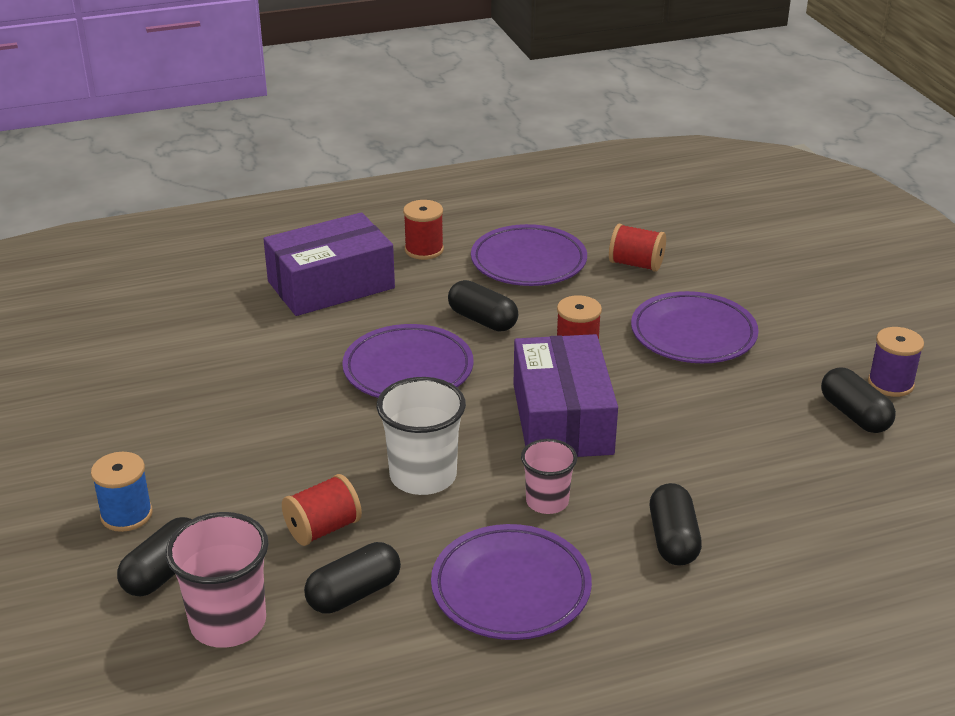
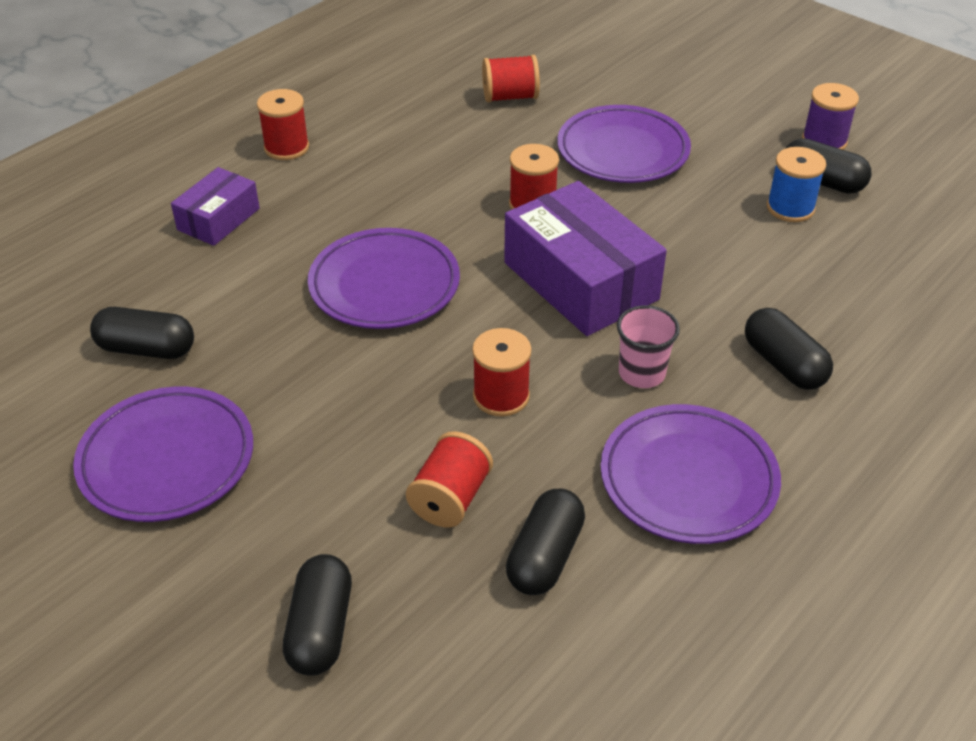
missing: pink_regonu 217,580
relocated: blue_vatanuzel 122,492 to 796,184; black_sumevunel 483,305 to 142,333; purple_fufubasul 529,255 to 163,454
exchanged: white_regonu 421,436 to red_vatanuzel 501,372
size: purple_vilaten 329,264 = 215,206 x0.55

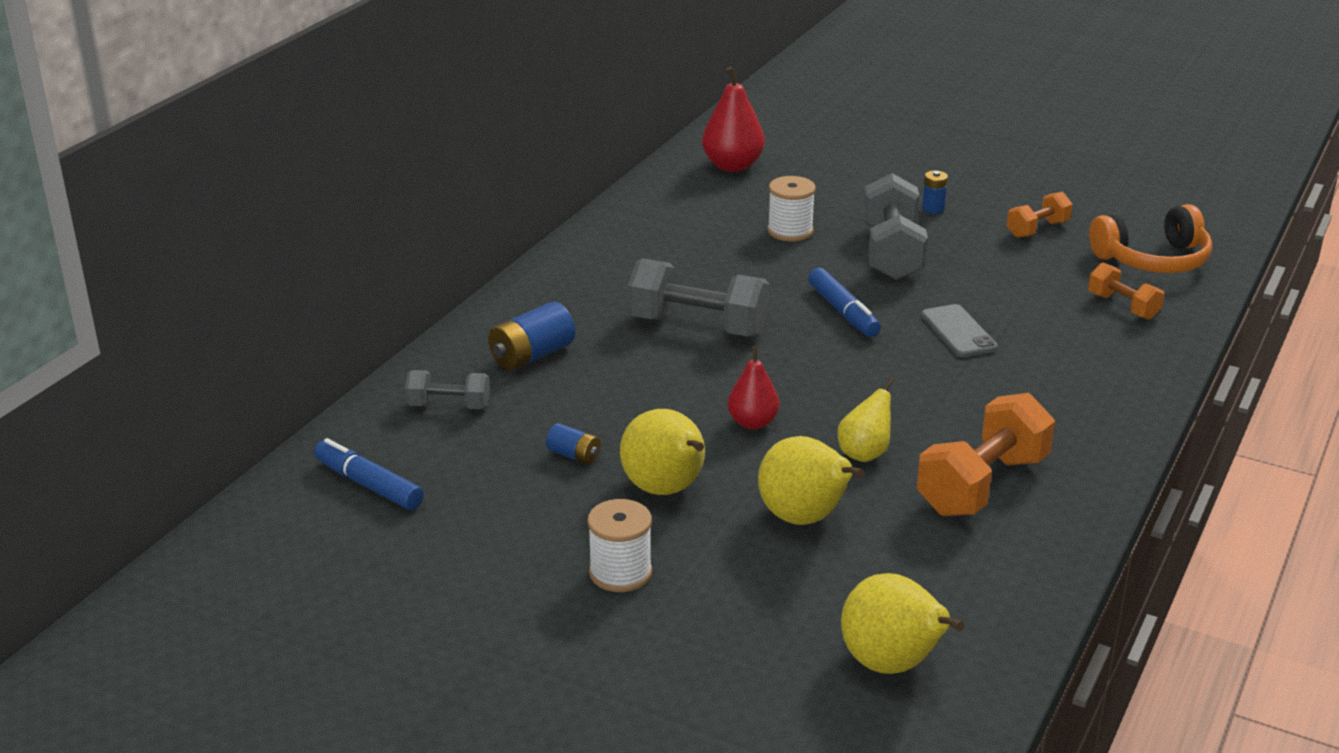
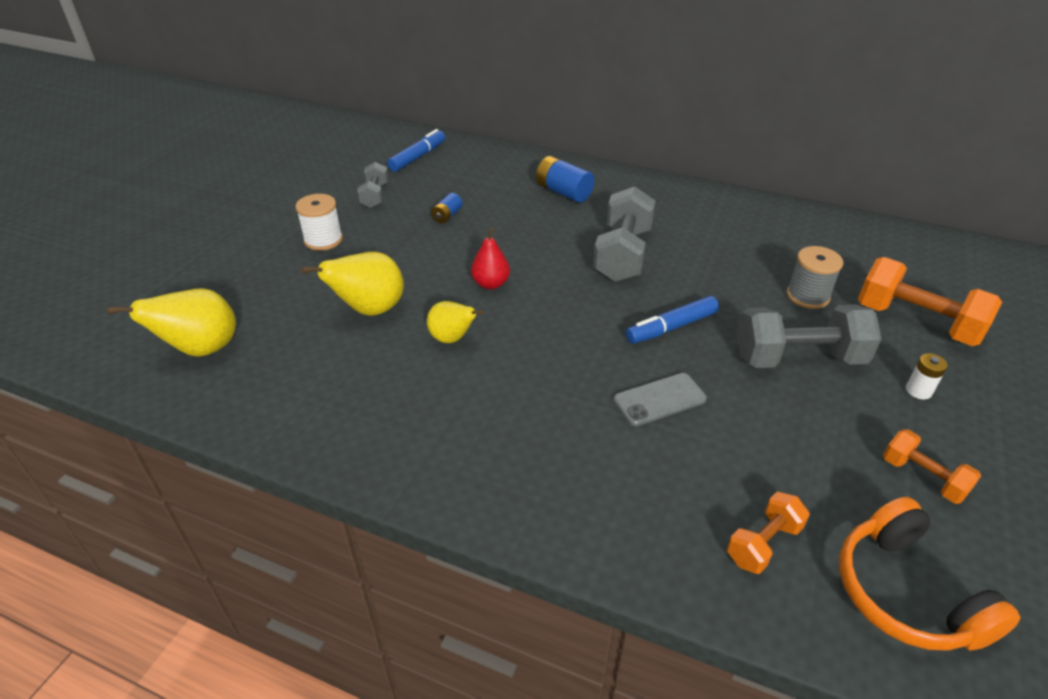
missing: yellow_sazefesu 662,452; red_sazefesu 733,119
relocated: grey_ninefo 447,389 to 373,185; orange_ninefo 986,454 to 930,301
colour: white_vatanuzel 791,208 to grey_vatanuzel 815,277; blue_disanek 935,192 to white_disanek 927,376

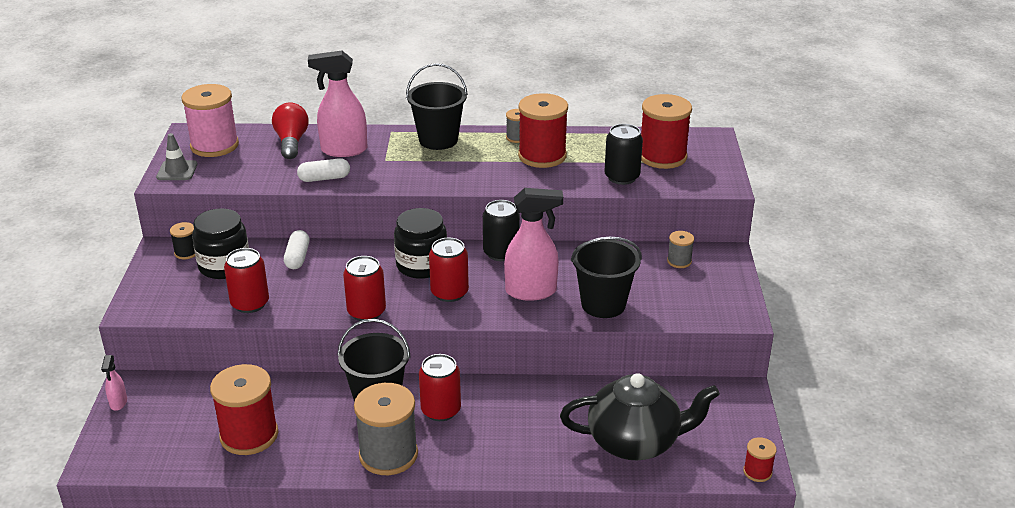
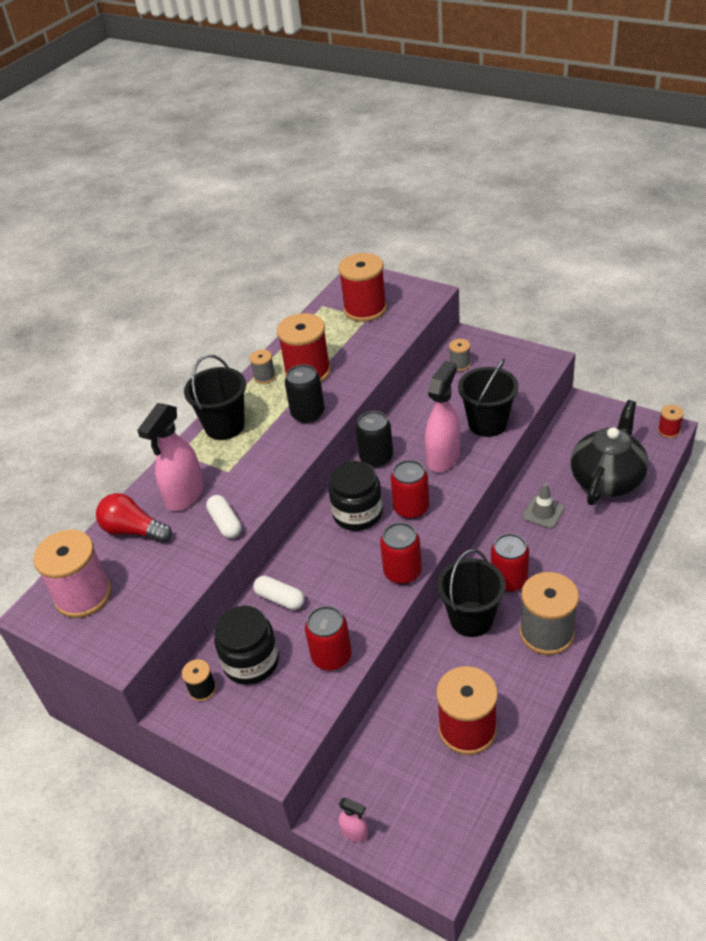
relocated: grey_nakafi 177,156 to 543,506; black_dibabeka 624,154 to 305,393
spun: white_sumevunel 323,170 = 224,517 45 degrees counterclockwise

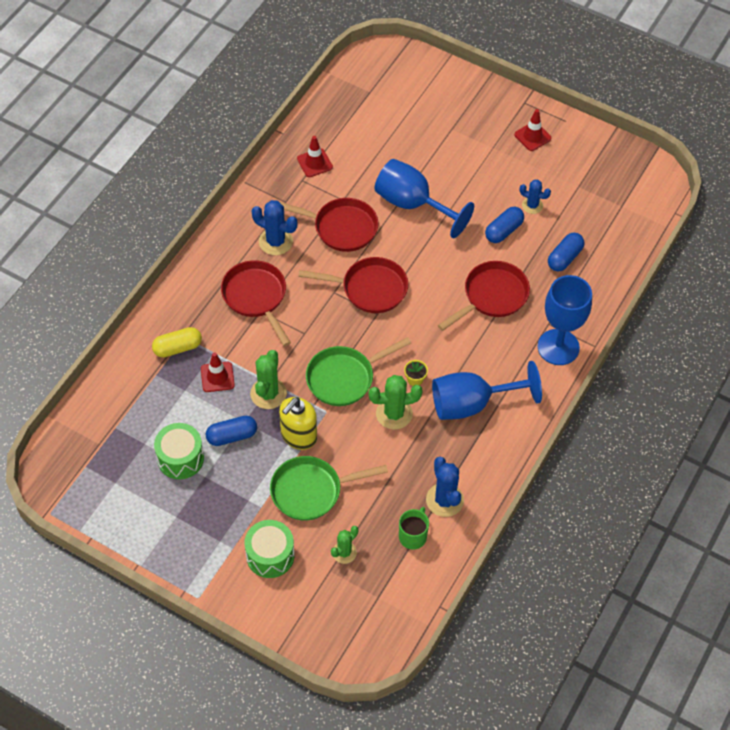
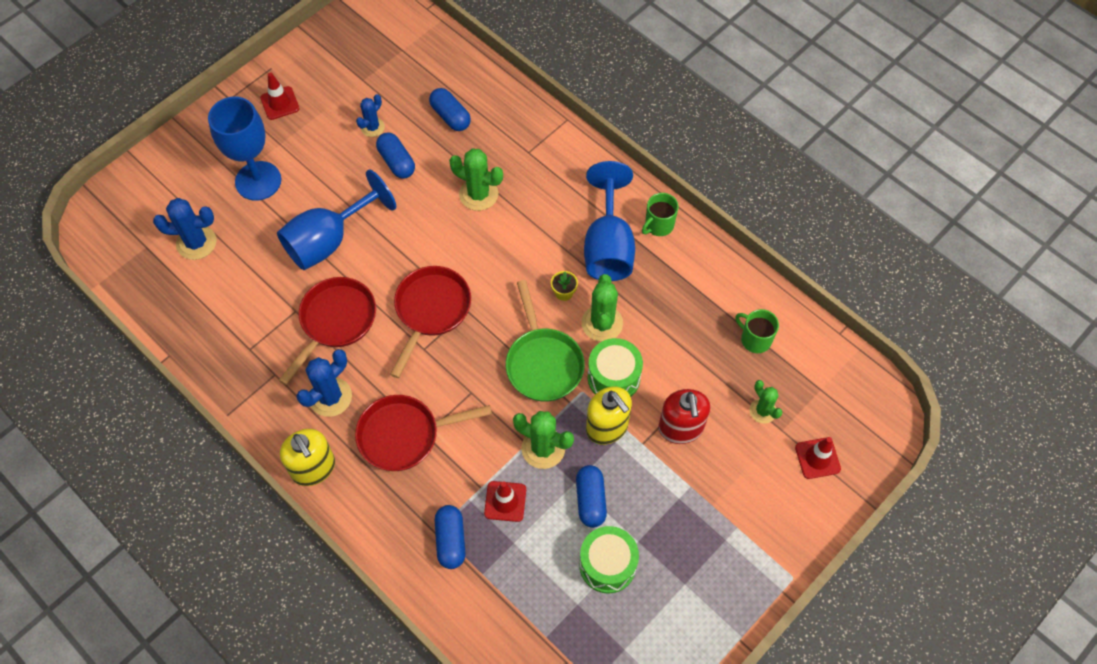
appeared: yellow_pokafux 307,457; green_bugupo 660,214
relocated: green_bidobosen 269,549 to 615,367; red_nakafi 315,156 to 818,458; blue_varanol 445,487 to 185,229; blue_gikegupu 565,320 to 244,149
exchanged: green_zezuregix 329,488 to red_pokafux 684,416; red_zezuregix 484,296 to green_varanol 476,179
colour: yellow_sumevunel 177,342 to blue_sumevunel 450,537

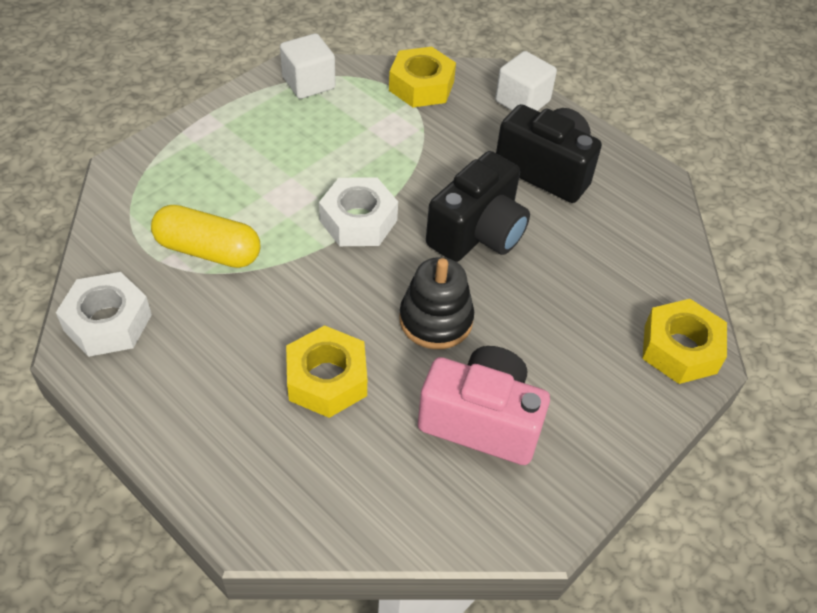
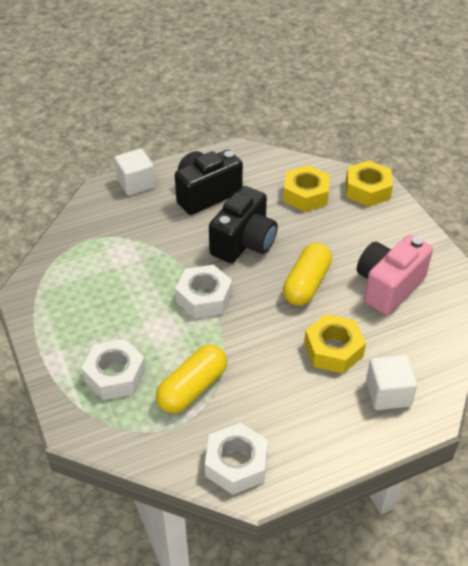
appeared: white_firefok 113,369
relocated: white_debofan 308,66 to 391,382; yellow_firefok 422,77 to 306,188
exchanged: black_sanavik 436,303 to yellow_sumevunel 307,274
spun: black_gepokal 478,206 = 243,224 60 degrees clockwise

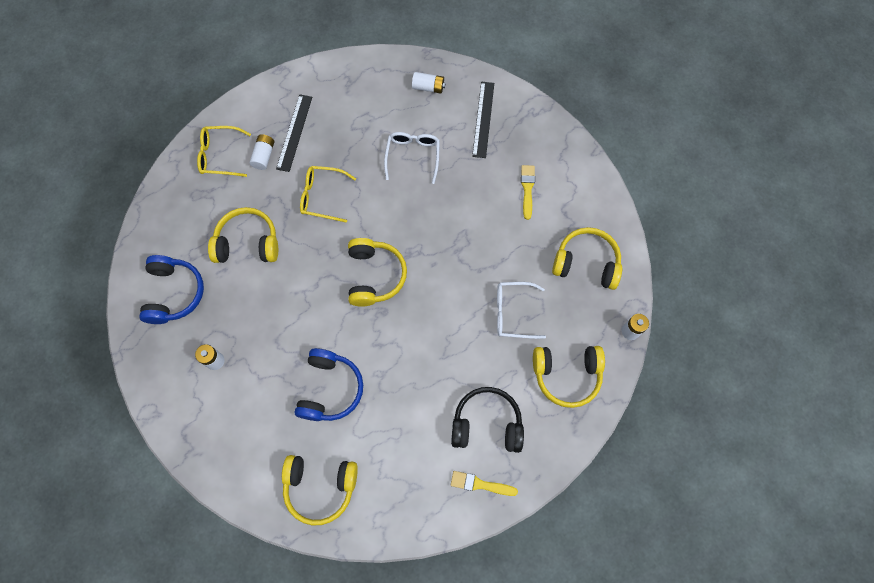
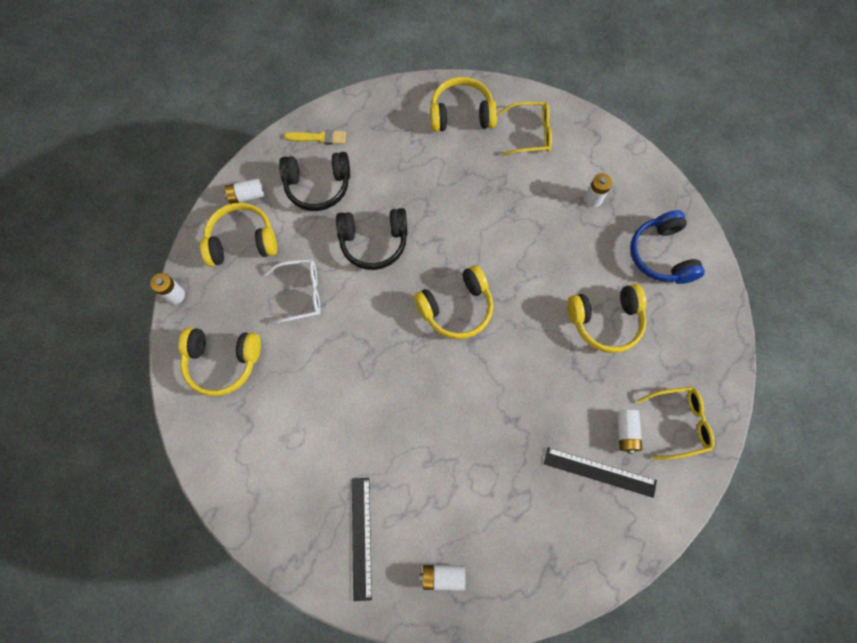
missing: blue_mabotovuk 328,384; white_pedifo 412,158; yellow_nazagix 528,192
appeared: white_disanek 244,191; black_mabotovuk 372,239
relocated: yellow_pedifo 328,194 to 525,129
spun: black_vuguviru 294,133 = 600,472 75 degrees counterclockwise; yellow_mabotovuk 377,272 = 453,302 105 degrees counterclockwise

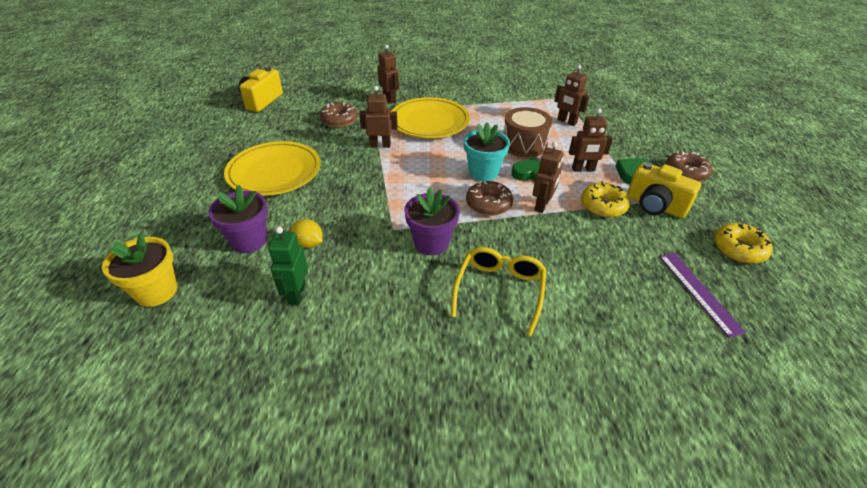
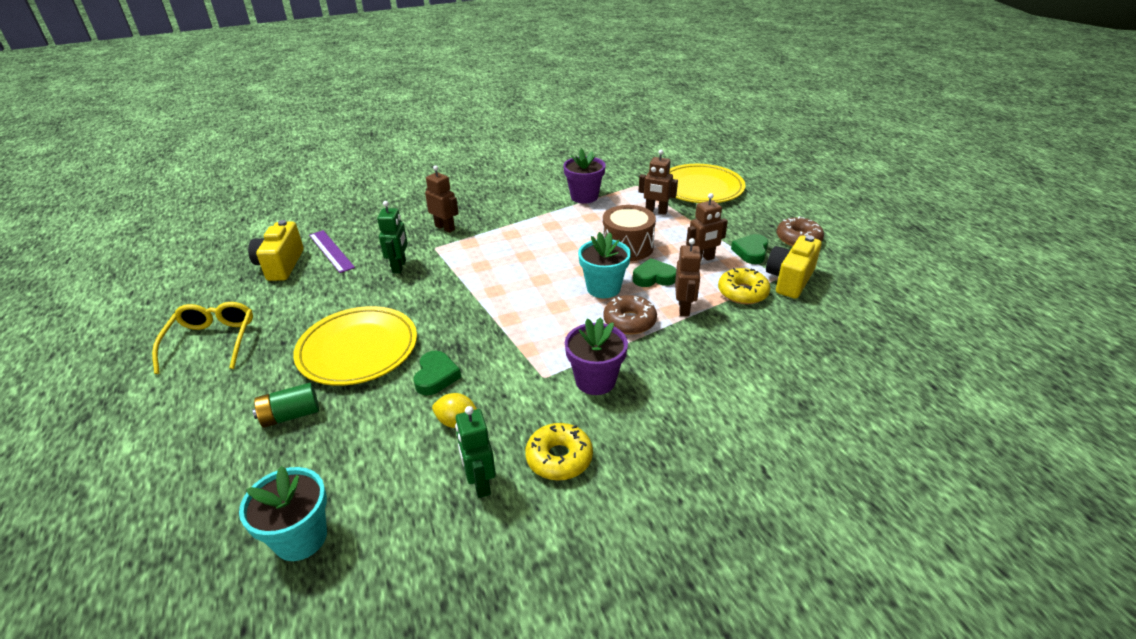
missing: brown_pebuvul 378,117
appeared: green_disanek 286,405; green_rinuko 437,373
relocated: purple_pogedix 238,219 to 584,176; yellow_fufubasul 430,117 to 707,183; yellow_pedifo 499,291 to 202,338; purple_vuguviru 702,295 to 332,251; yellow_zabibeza 743,243 to 559,451
exchanged: brown_zabibeza 339,114 to green_pebuvul 392,237
colour: yellow_pogedix 139,270 to turquoise_pogedix 283,513
spun: yellow_gepokal 664,190 = 794,267 105 degrees clockwise

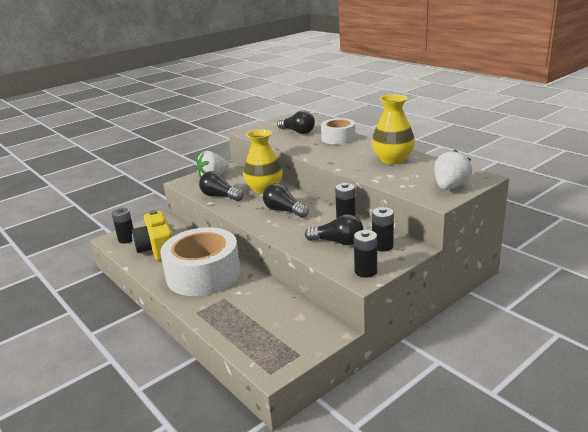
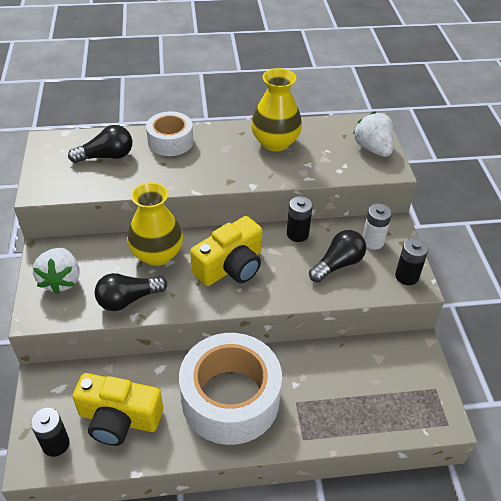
exchanged: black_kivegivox 286,200 to yellow_gepokal 226,251
colour: black_disanek 383,229 to white_disanek 377,227

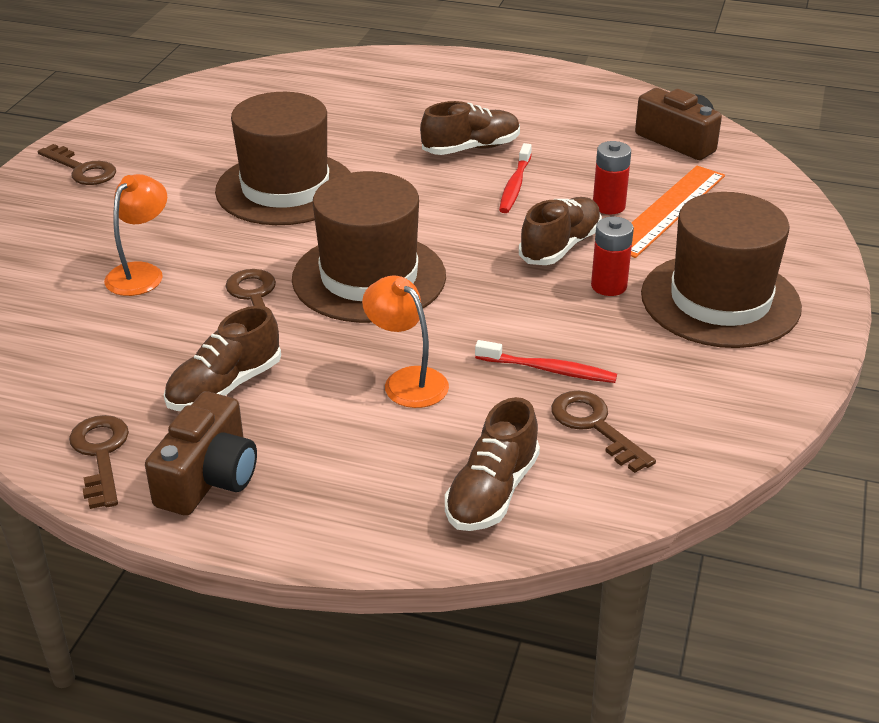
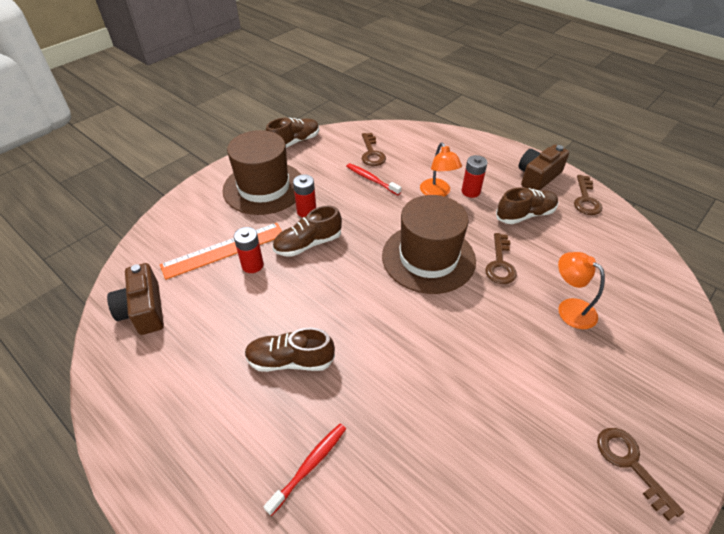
missing: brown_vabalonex 283,158
appeared: red_disanek 474,176
relocated: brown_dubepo 492,464 to 292,133; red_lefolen 515,178 to 305,469
spun: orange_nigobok 135,235 = 581,290 90 degrees clockwise

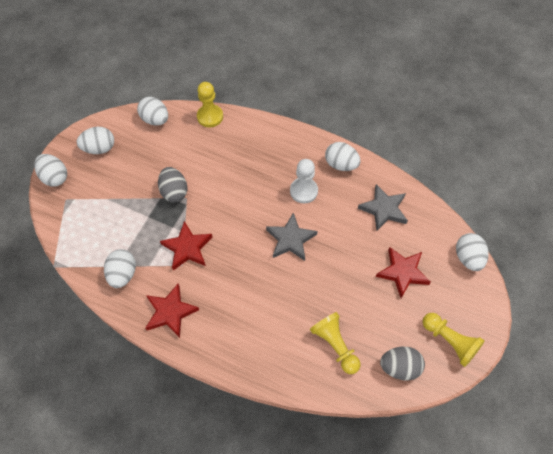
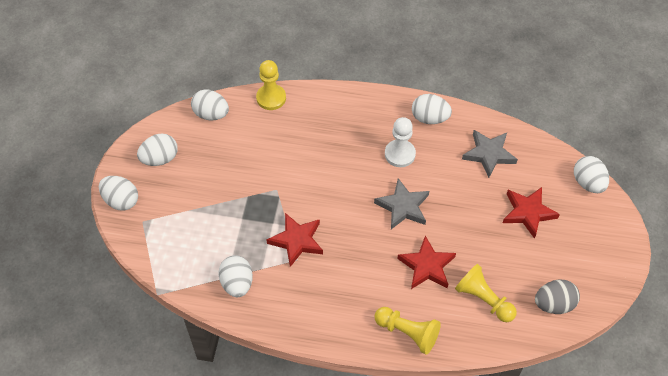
missing: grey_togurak 173,184
relocated: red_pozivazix 172,311 to 426,262; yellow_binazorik 454,340 to 408,330

